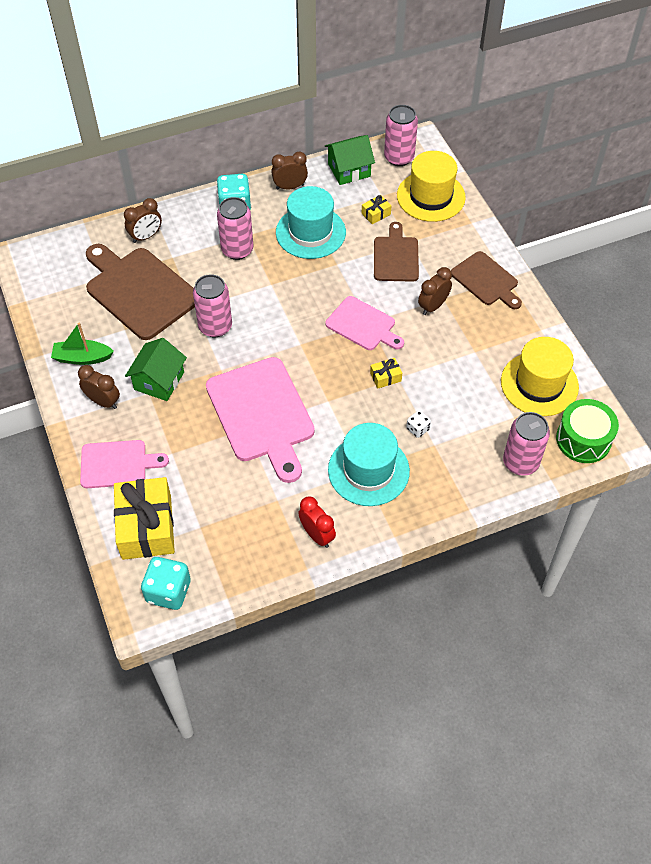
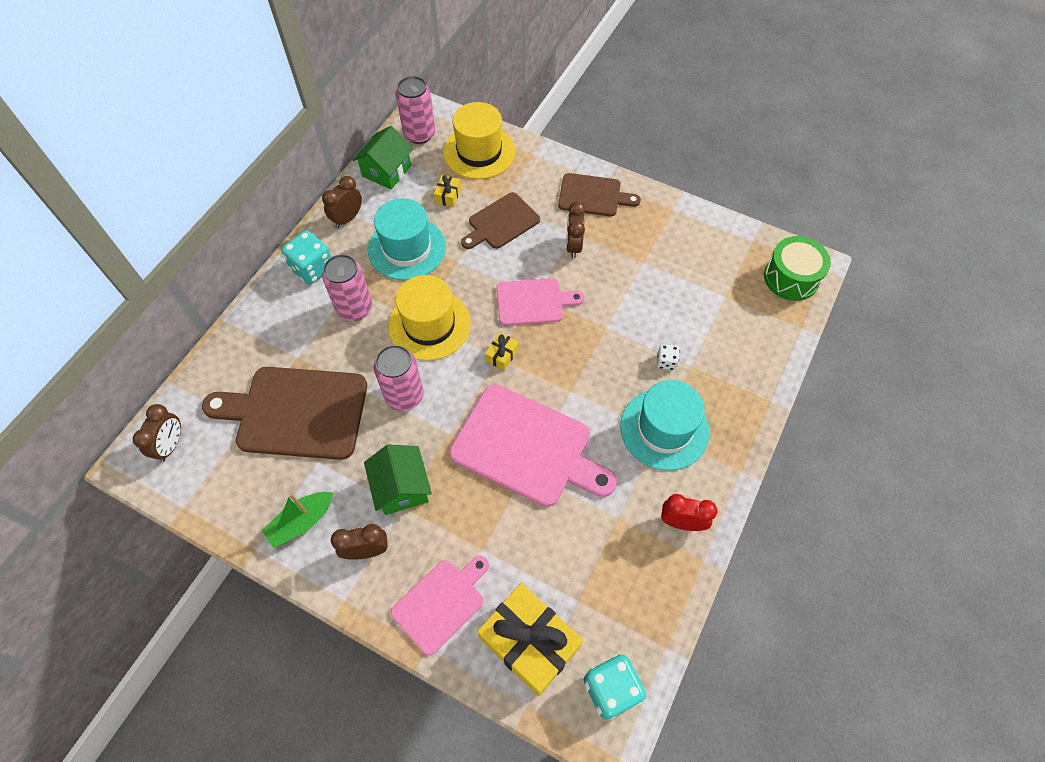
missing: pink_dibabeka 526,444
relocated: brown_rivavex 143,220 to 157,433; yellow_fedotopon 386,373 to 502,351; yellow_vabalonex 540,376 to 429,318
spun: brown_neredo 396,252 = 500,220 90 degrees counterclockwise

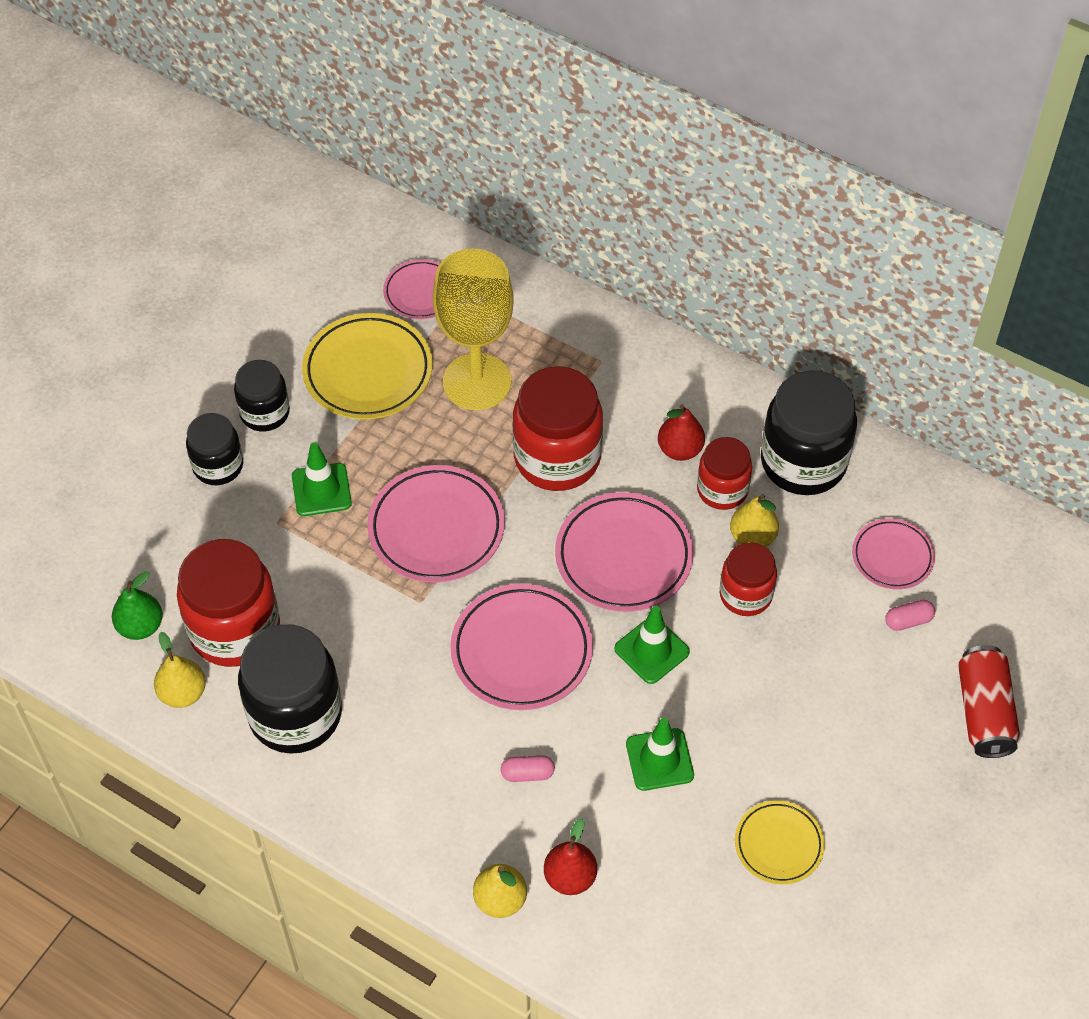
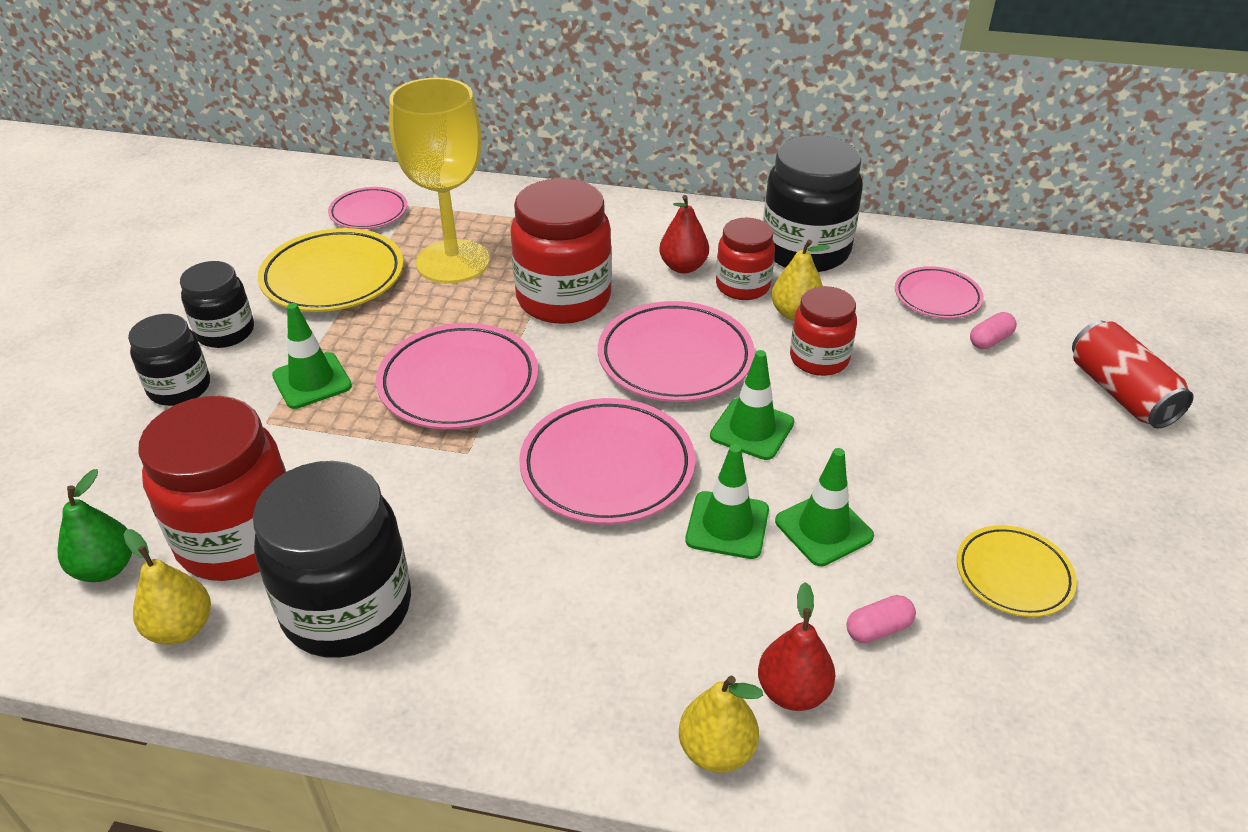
appeared: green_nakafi 727,501
relocated: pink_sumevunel 528,768 to 881,619

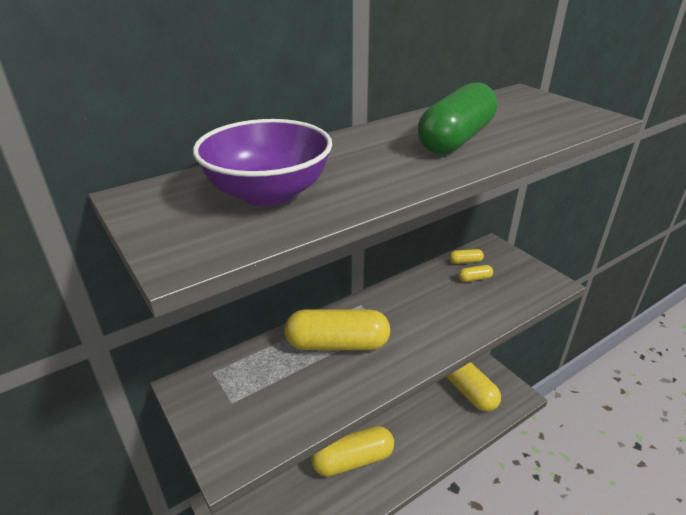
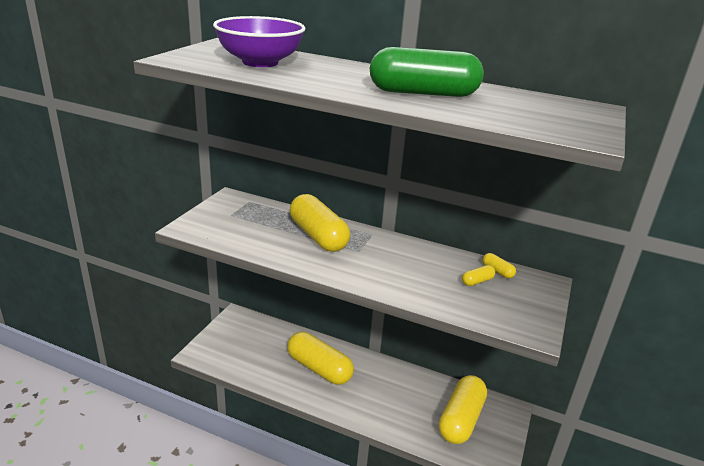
spun: yellow_sumevunel 475,273 = 478,275 75 degrees counterclockwise

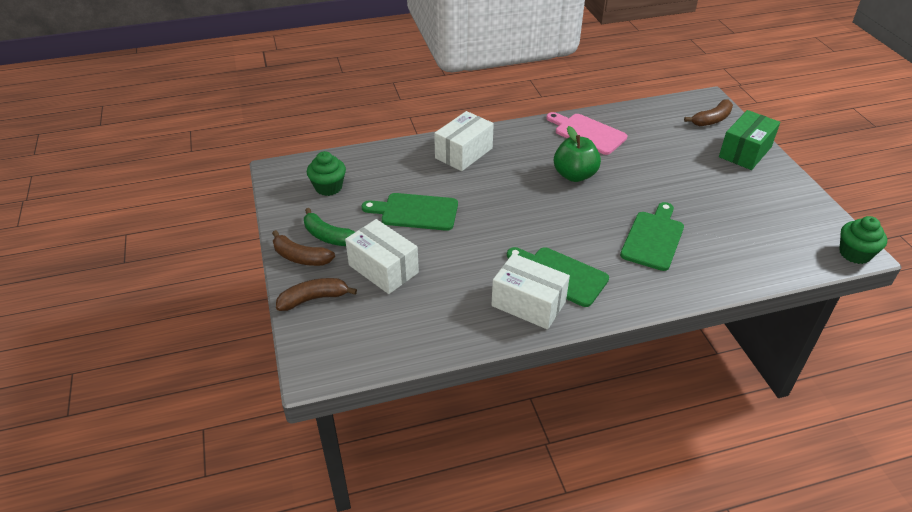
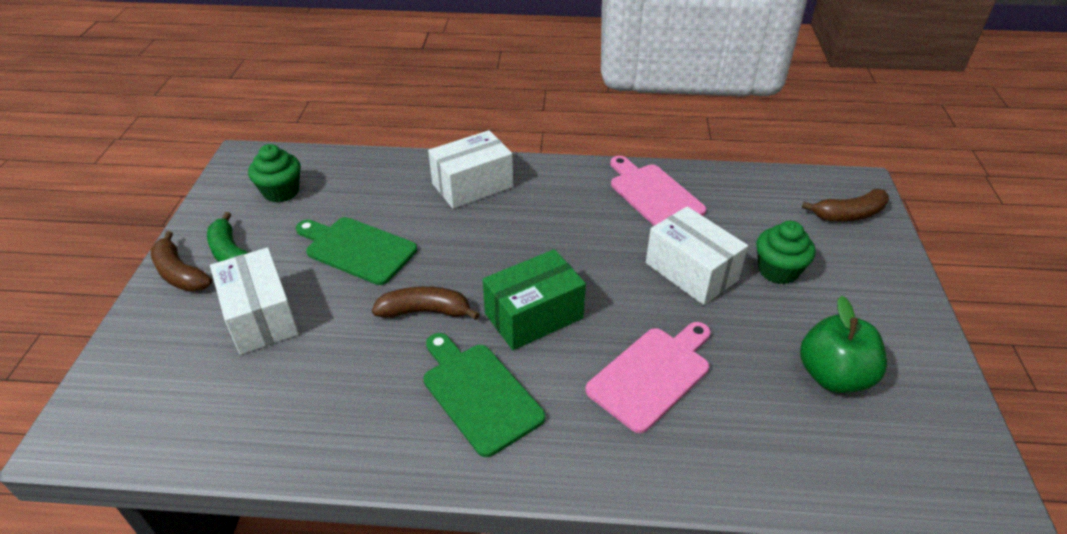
relocated: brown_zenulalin 316,294 to 426,303; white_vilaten 530,291 to 697,255; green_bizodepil 577,154 to 843,344; green_vilaten 749,140 to 534,299; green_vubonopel 863,240 to 786,252
colour: green_neredo 652,236 to pink_neredo 648,377

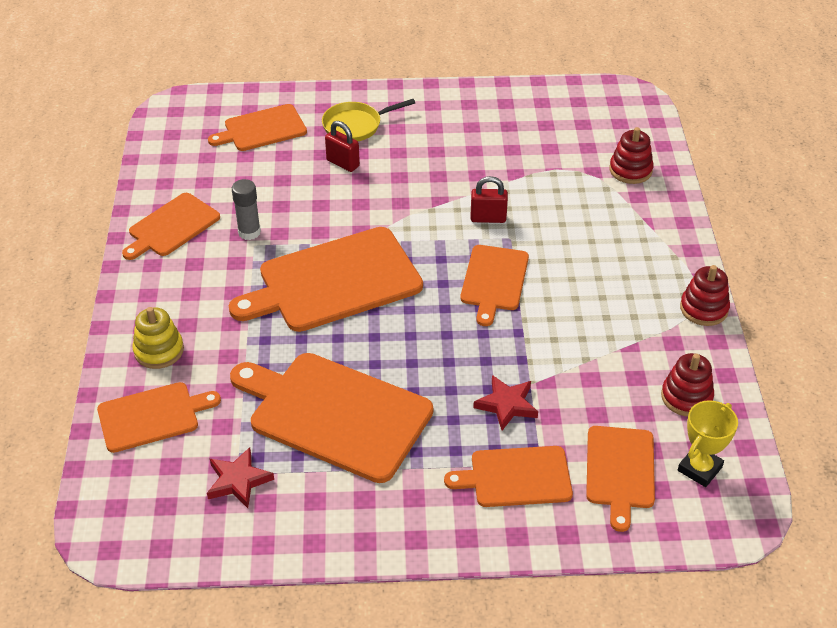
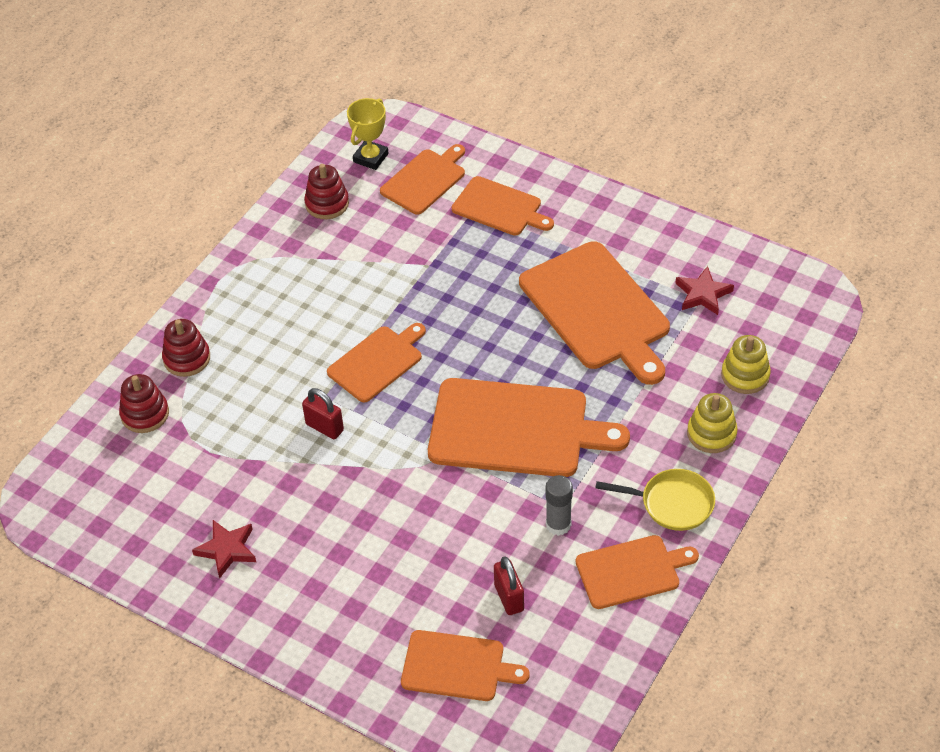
relocated: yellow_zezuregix 368,120 to 655,500; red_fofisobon 342,146 to 509,586; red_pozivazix 505,402 to 224,549; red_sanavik 705,295 to 186,348
exchanged: orange_neredo 159,417 to yellow_sanavik 746,364
spun: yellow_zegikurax 708,443 = 368,134 45 degrees counterclockwise

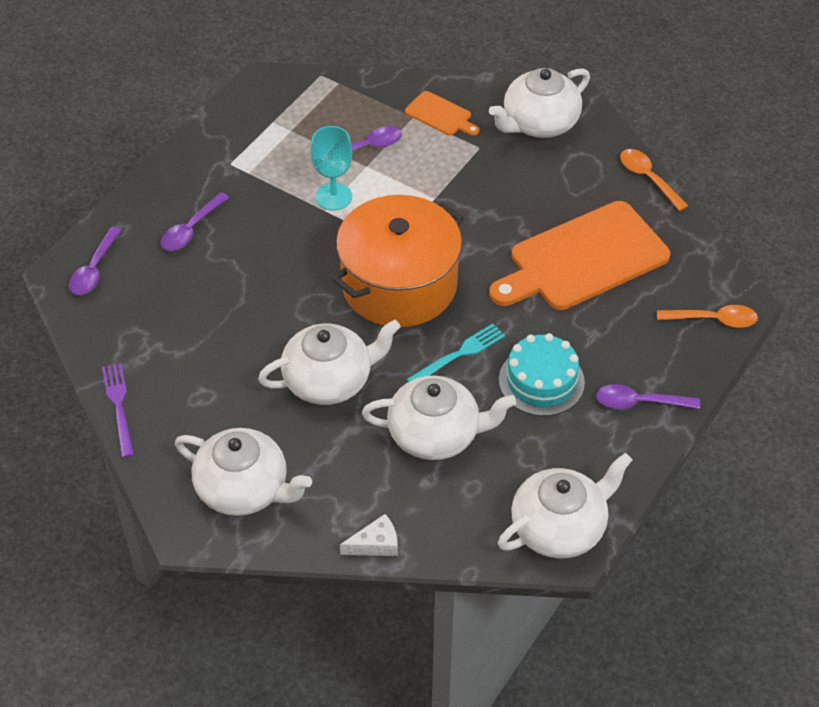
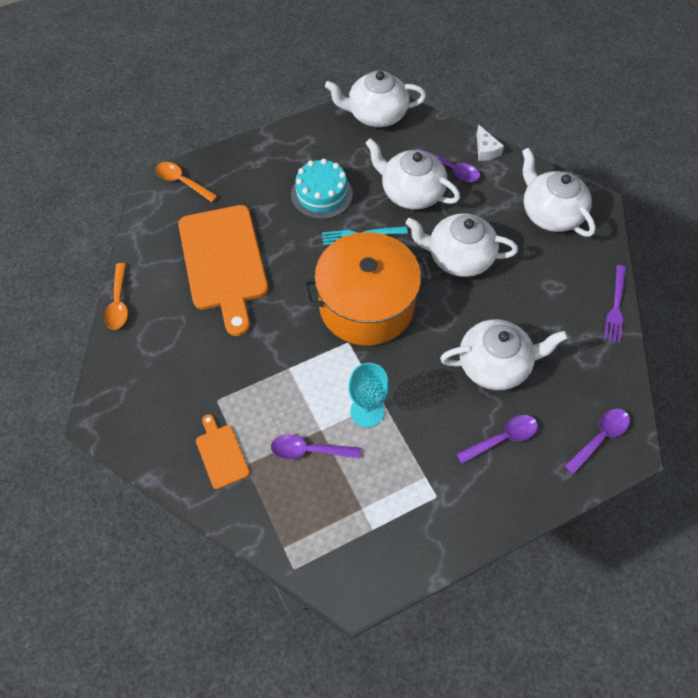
relocated: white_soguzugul 539,103 to 504,354; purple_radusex 648,396 to 448,165
spun: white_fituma 369,535 = 490,143 120 degrees counterclockwise; orange_neredo 579,255 = 223,270 75 degrees clockwise

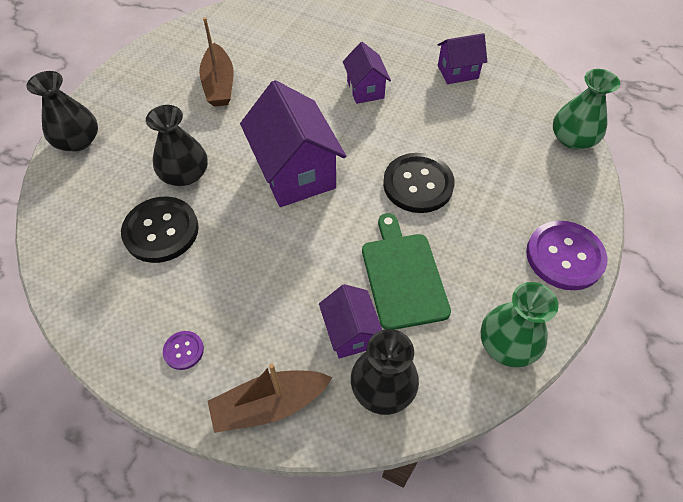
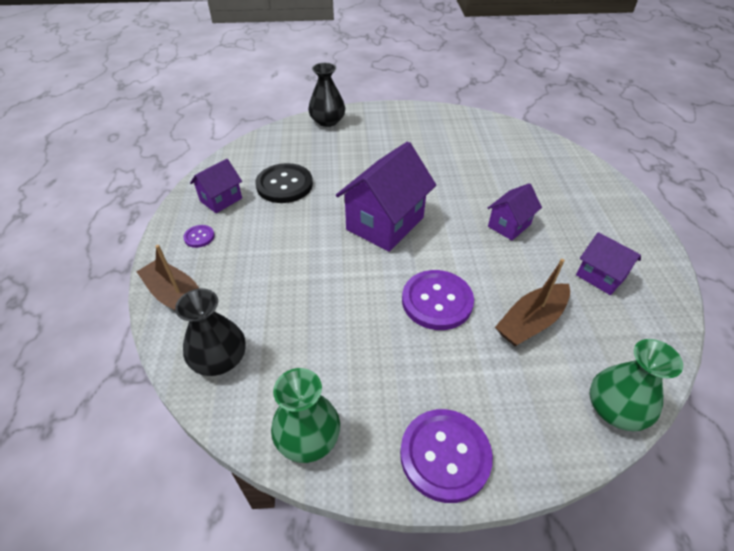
missing: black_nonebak 177,145; green_neredo 406,271
relocated: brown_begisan 216,62 to 532,302; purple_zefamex 350,321 to 216,186
colour: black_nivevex 419,183 to purple_nivevex 438,300

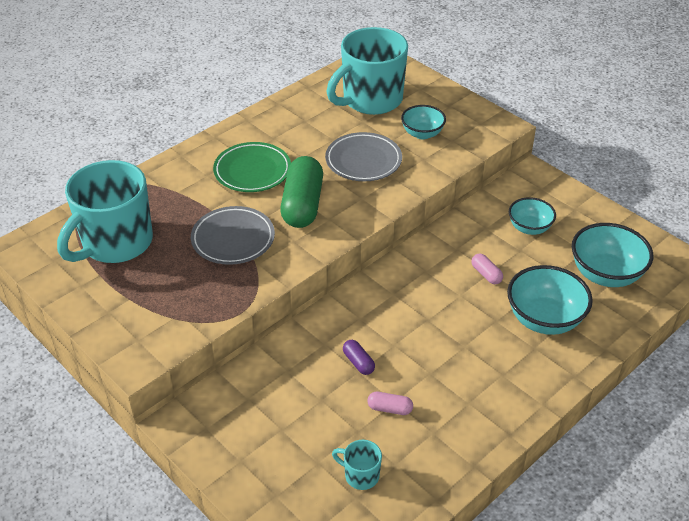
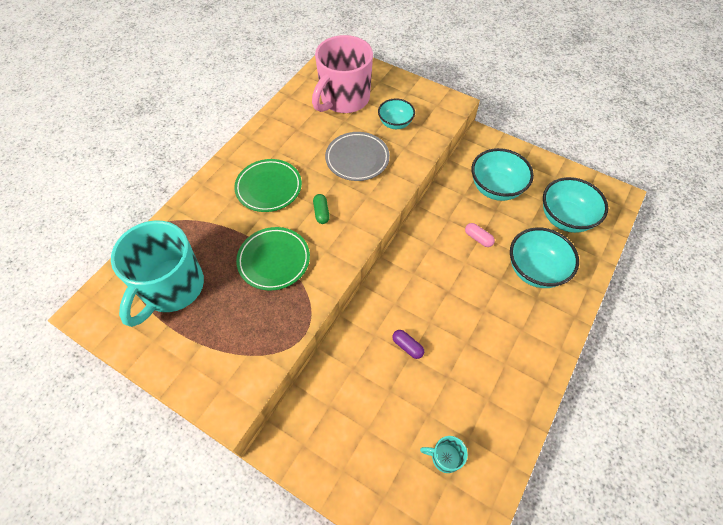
missing: pink_sumevunel 390,403
colour: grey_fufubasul 233,235 to green_fufubasul 273,258; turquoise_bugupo 367,71 to pink_bugupo 342,74
size: green_sumevunel 301,192 = 321,209 x0.44; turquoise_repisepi 532,216 = 502,174 x1.60

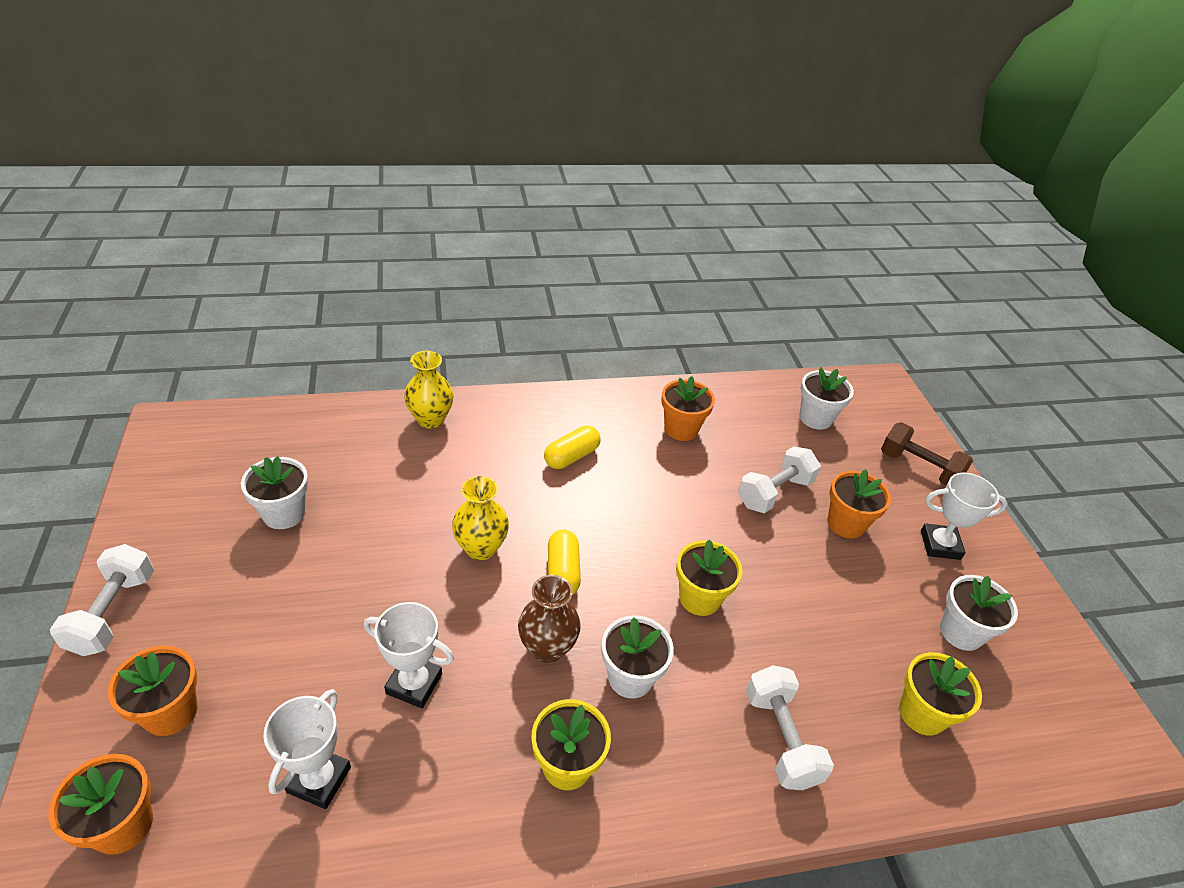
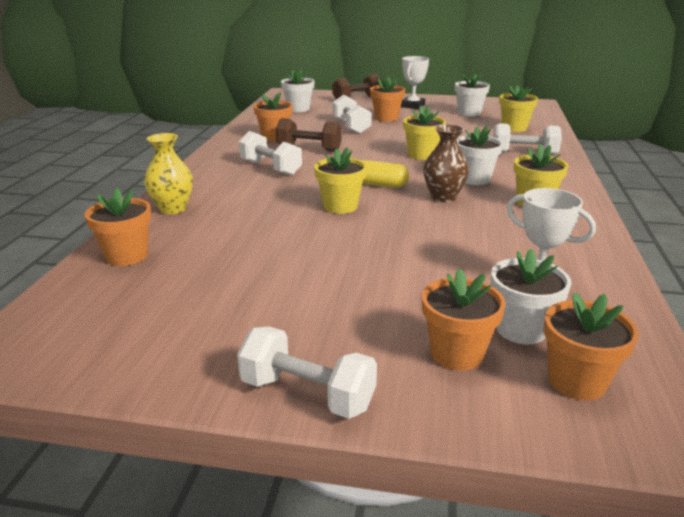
missing: white_zegikurax 409,655
appeared: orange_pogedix 118,227; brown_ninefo 308,135
relocated: white_pogedix 274,492 to 531,296
exchanged: yellow_nonebak 480,518 to yellow_pogedix 340,180; yellow_sumevunel 572,447 to white_ninefo 270,153

